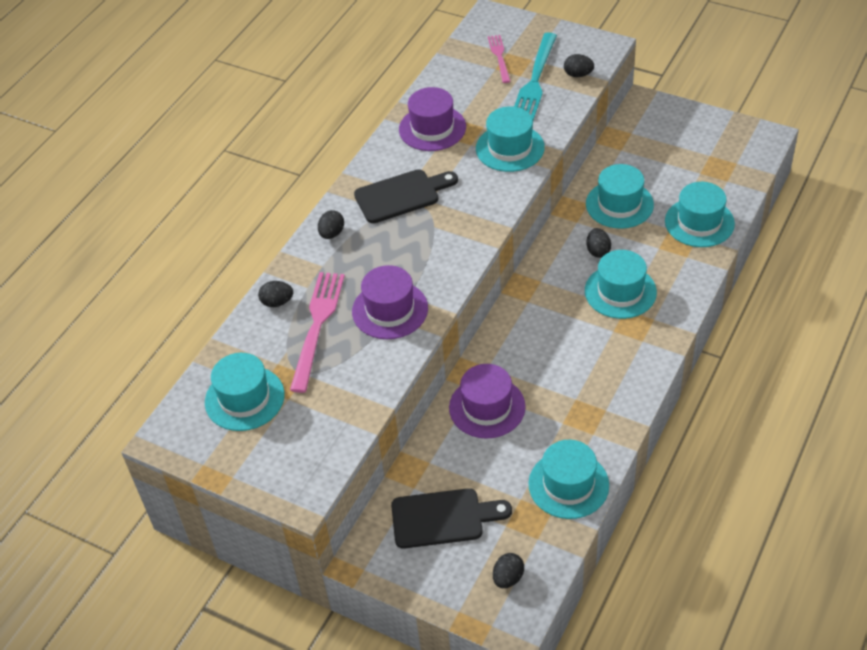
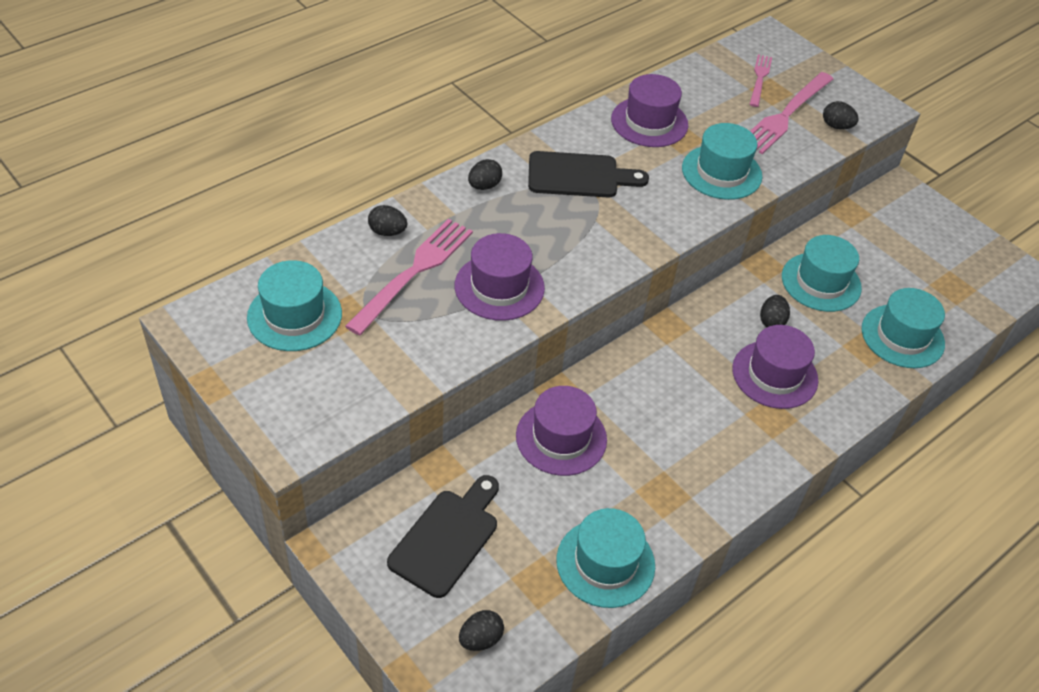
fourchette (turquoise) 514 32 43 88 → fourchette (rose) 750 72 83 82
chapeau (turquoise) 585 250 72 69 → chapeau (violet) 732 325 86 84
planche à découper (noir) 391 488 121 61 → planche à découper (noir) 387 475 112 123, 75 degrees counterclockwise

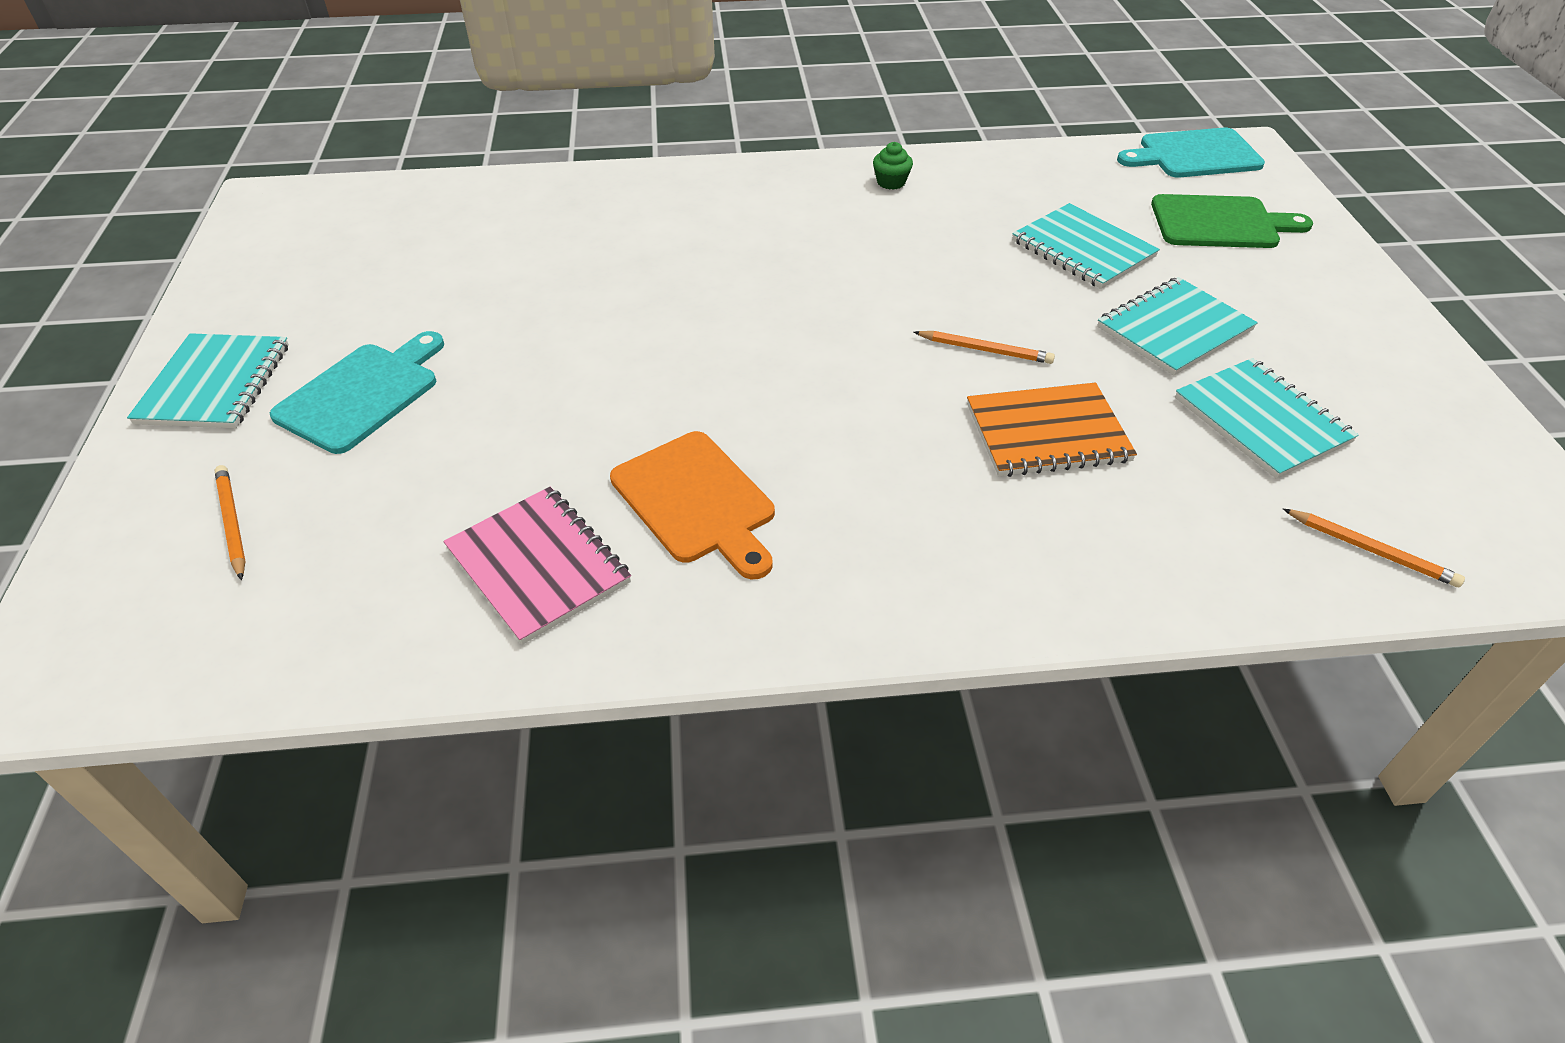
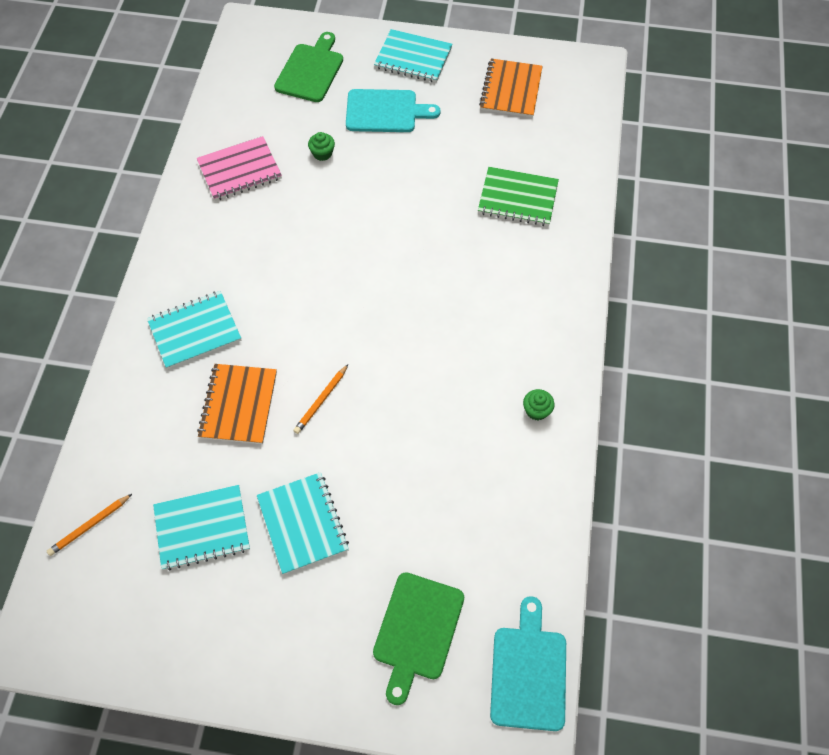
planche à découper (orange) 610 431 165 148 → -
- → muffin (vert) 308 132 27 29
- → carnet (vert) 478 167 81 59
- → carnet (orange) 479 58 64 60
carnet (turquoise) 1012 203 148 86 → carnet (turquoise) 147 291 94 78, move
crayon (orange) 215 465 31 115 → planche à découper (vert) 274 32 69 70
planche à découper (turquoise) 270 331 174 123 → planche à découper (turquoise) 346 89 94 43, 45 degrees counterclockwise

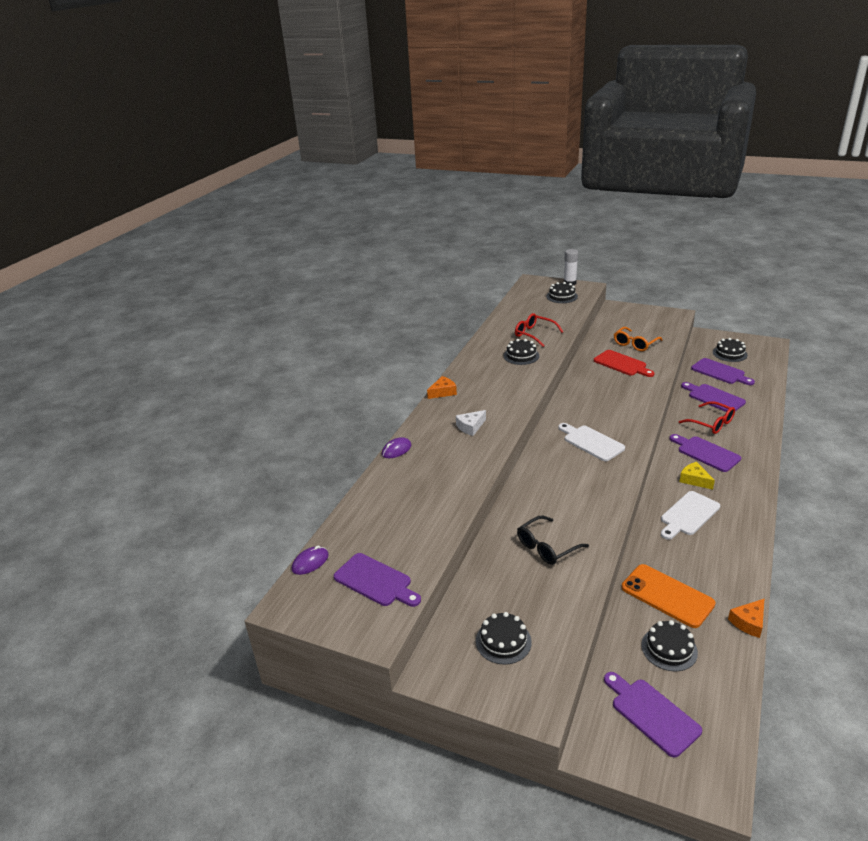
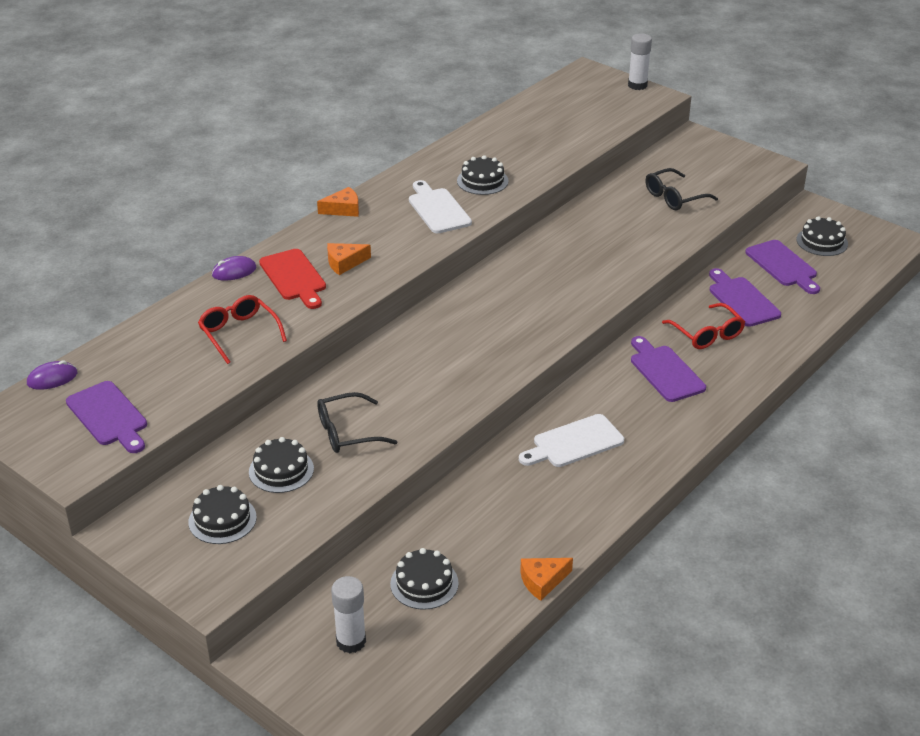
téléphone (orange) 622 564 93 64 → -
fromage (jaune) 680 462 35 28 → -
lunettes (rouge) 515 313 48 34 → lunettes (rouge) 198 295 89 69, move
gâteau (noir) 546 282 32 21 → gâteau (noir) 249 437 65 56, move
planche à découper (blanc) 558 423 67 38 → planche à découper (blanc) 409 180 63 53, move
planche à découper (rouge) 594 350 61 27 → planche à découper (rouge) 259 249 67 60, move
planche à découper (violet) 604 672 98 86 → bâton de colle (blanc) 331 576 35 77
fromage (blanc) 456 410 30 26 → fromage (orange) 327 243 44 32
lunettes (orange) 614 327 49 24 → lunettes (noir) 646 168 72 42

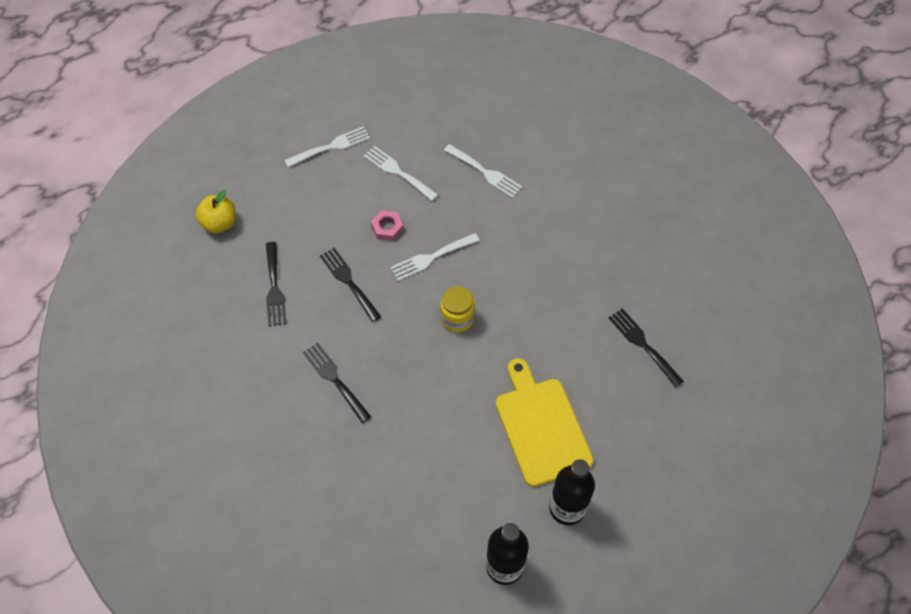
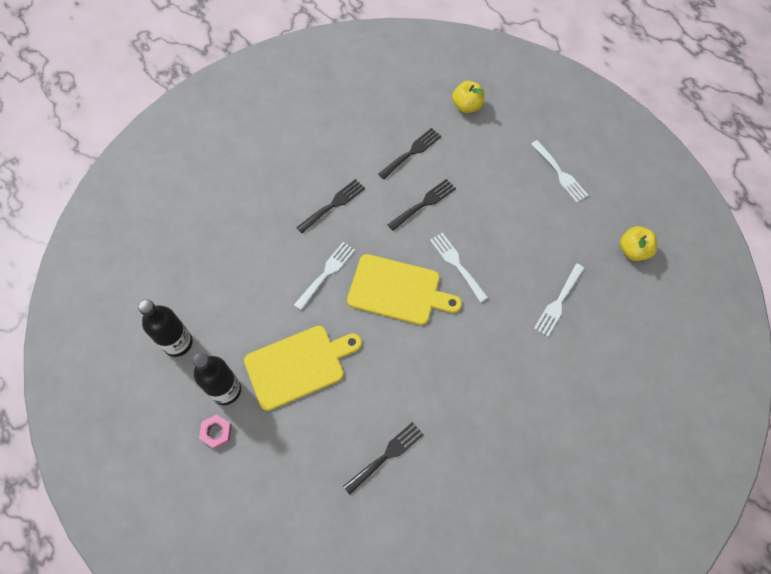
- → pomme (jaune) 620 226 37 35
fourchette (blanc) 363 146 75 55 → fourchette (blanc) 294 242 61 68, move
écrou (rose) 371 210 33 31 → écrou (rose) 199 415 33 34, move
bocal (jaune) 440 286 35 46 → planche à découper (jaune) 347 254 115 71
fourchette (noir) 266 242 20 84 → fourchette (noir) 378 128 63 51, 150 degrees clockwise

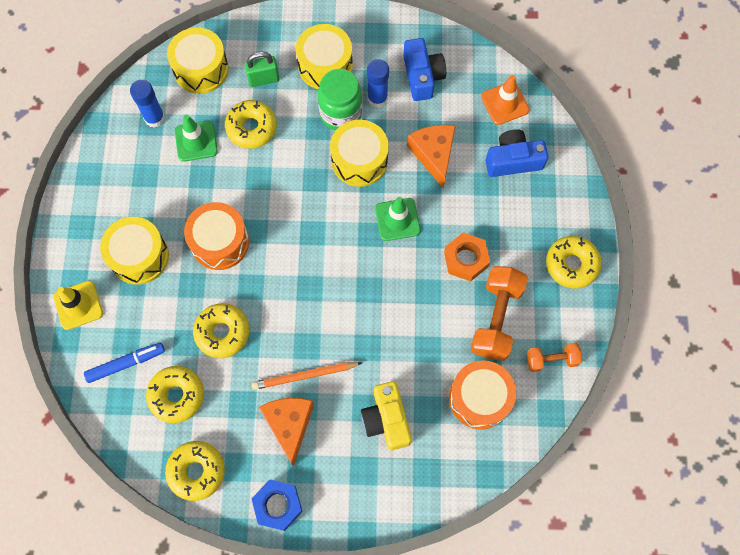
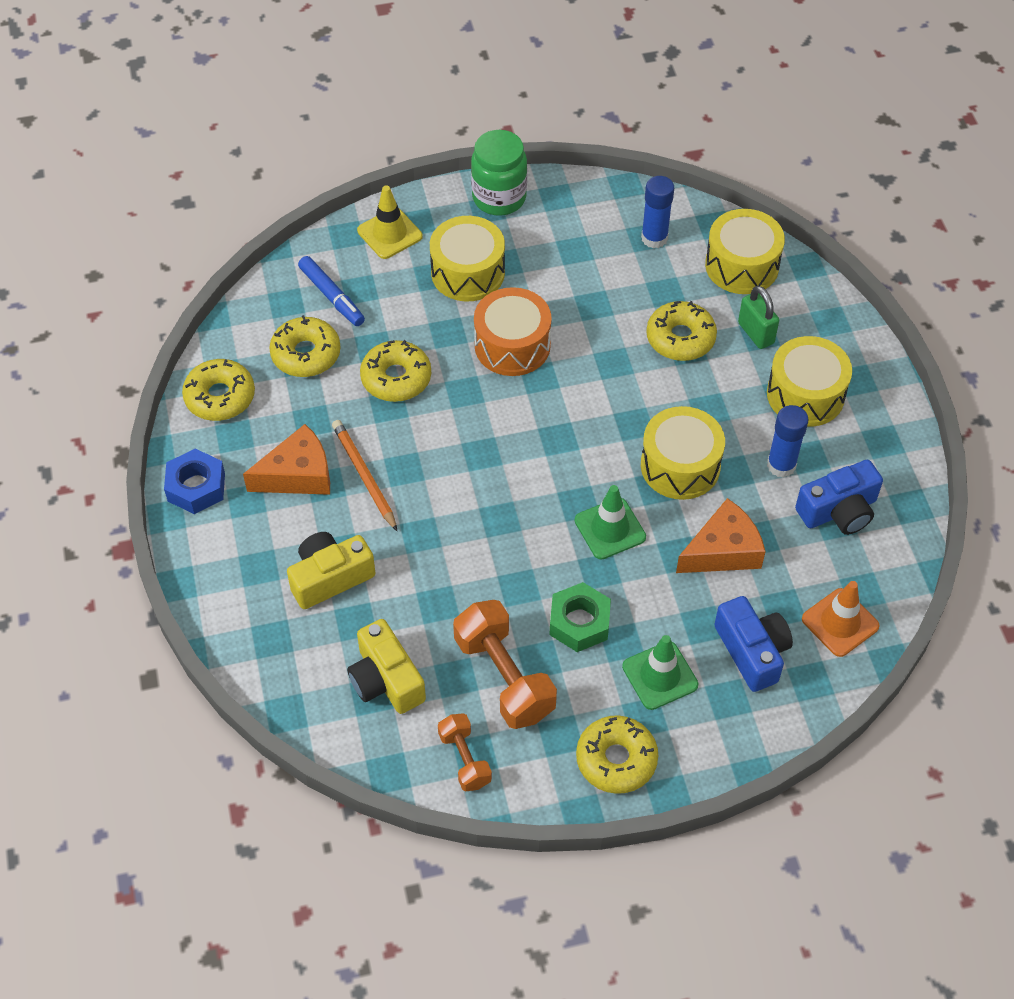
cône de chantier (vert) 175 115 43 47 → cône de chantier (vert) 622 635 76 75, move
bocal (vert) 318 69 44 62 → bocal (vert) 471 130 56 86, move
tambour (orange) 449 360 67 69 → appareil photo (jaune) 347 619 79 95
écrou (orange) 444 232 46 49 → écrou (vert) 549 582 62 70
haltère (orange) 470 266 58 95 → haltère (orange) 453 600 104 129, 60 degrees clockwise

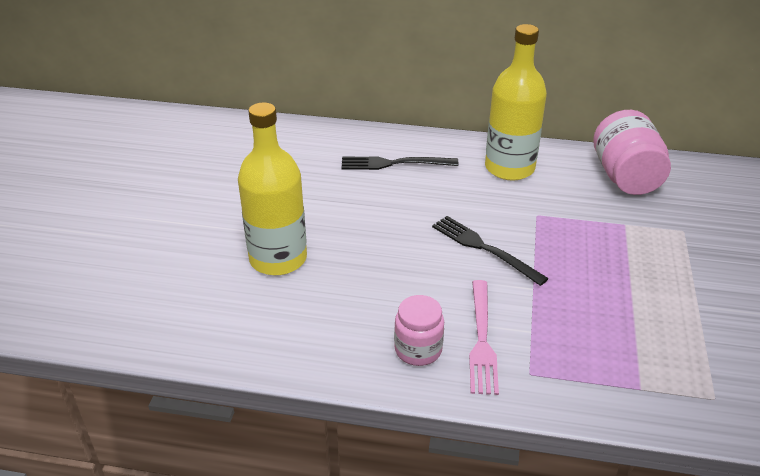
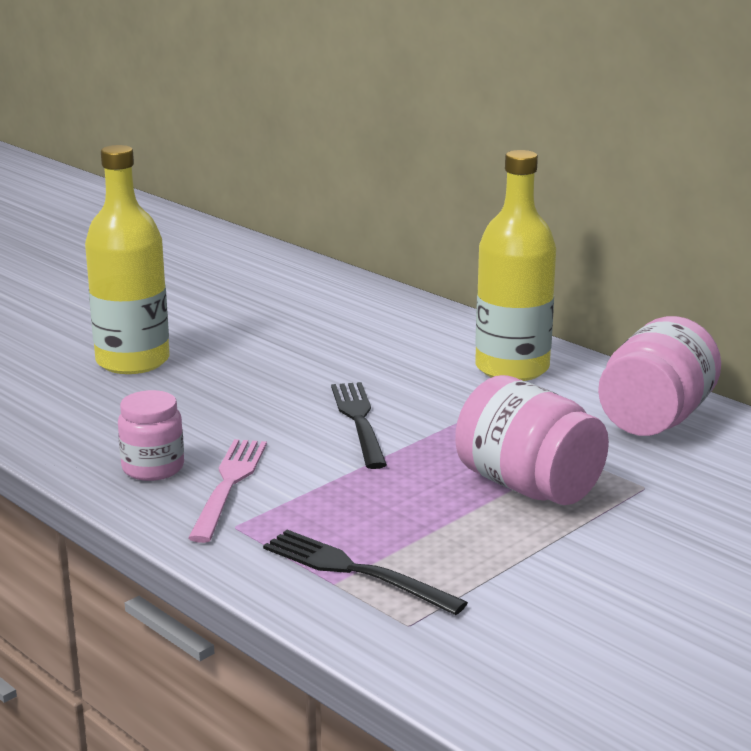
- → bocal (rose) 455 375 154 130
fourchette (noir) 341 157 117 13 → fourchette (noir) 263 530 205 85, move
fourchette (rose) 469 280 30 115 → fourchette (rose) 188 439 79 104, 150 degrees clockwise

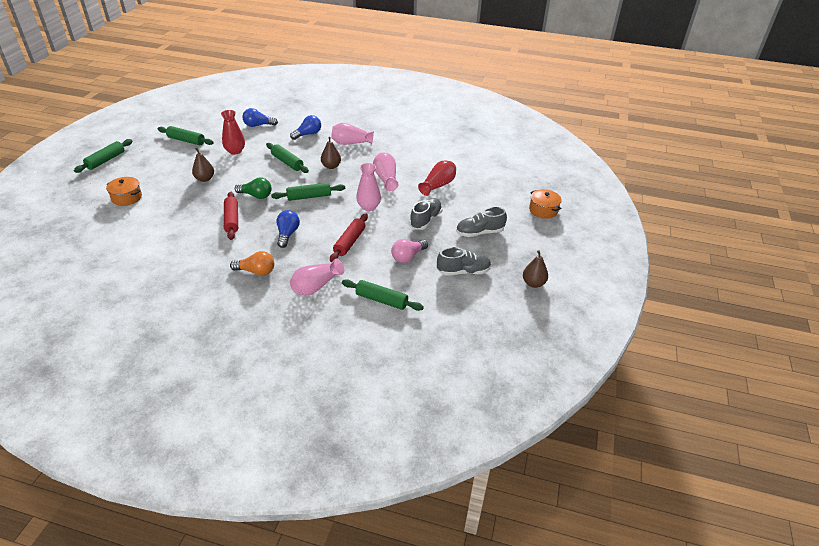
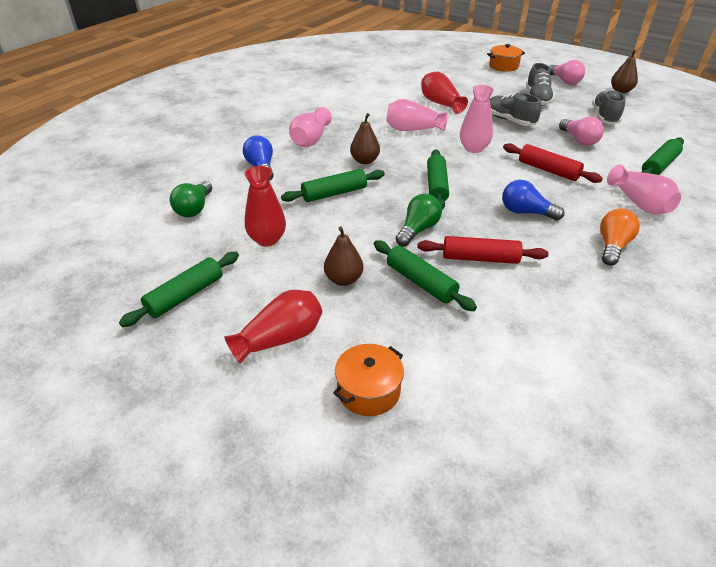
- → vase (rouge) 224 290 98 74
- → ampoule (rose) 549 60 36 25
rouleau à pâtisserie (vert) 74 139 58 34 → rouleau à pâtisserie (vert) 374 240 103 71, move
ampoule (bleu) 242 108 36 19 → ampoule (vert) 170 181 42 36

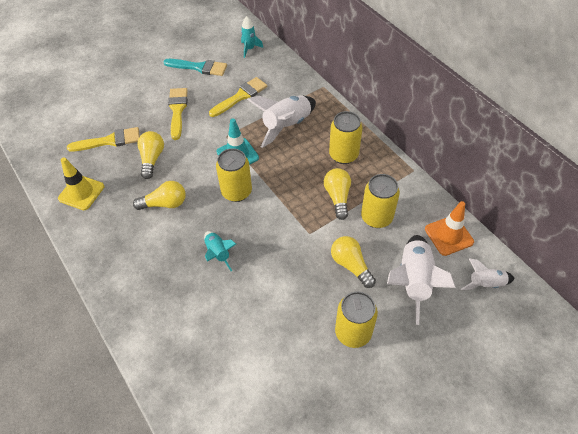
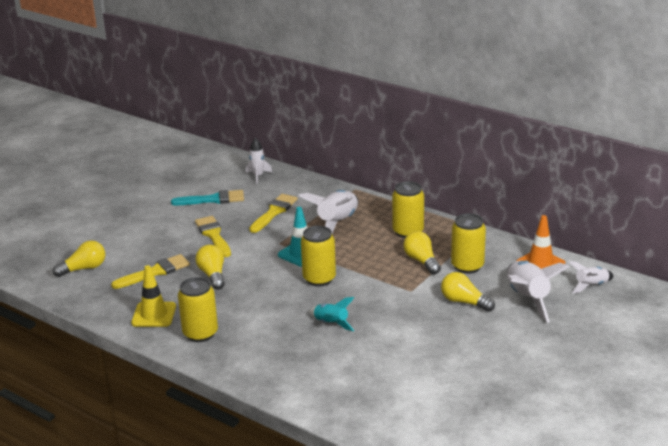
ampoule (jaune) 133 181 53 29 → ampoule (jaune) 53 240 52 37, move
canette (jaune) 335 291 43 57 → canette (jaune) 178 277 40 65, move
fusée (turquoise) 241 16 22 42 → fusée (blanc) 245 138 27 46

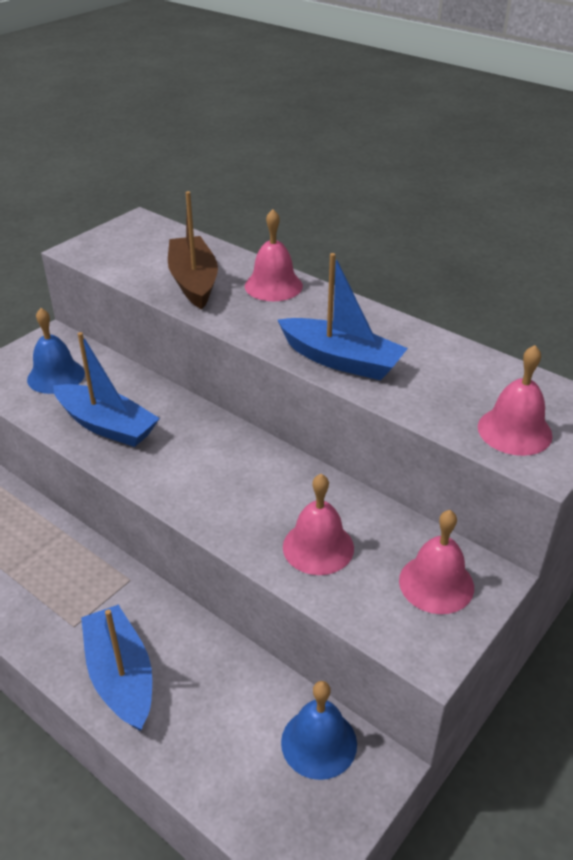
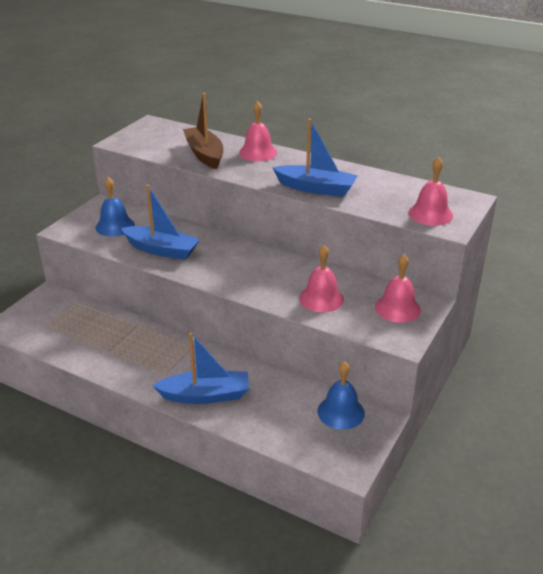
bateau (bleu) 81 605 71 126 → bateau (bleu) 152 333 97 71, 120 degrees clockwise

